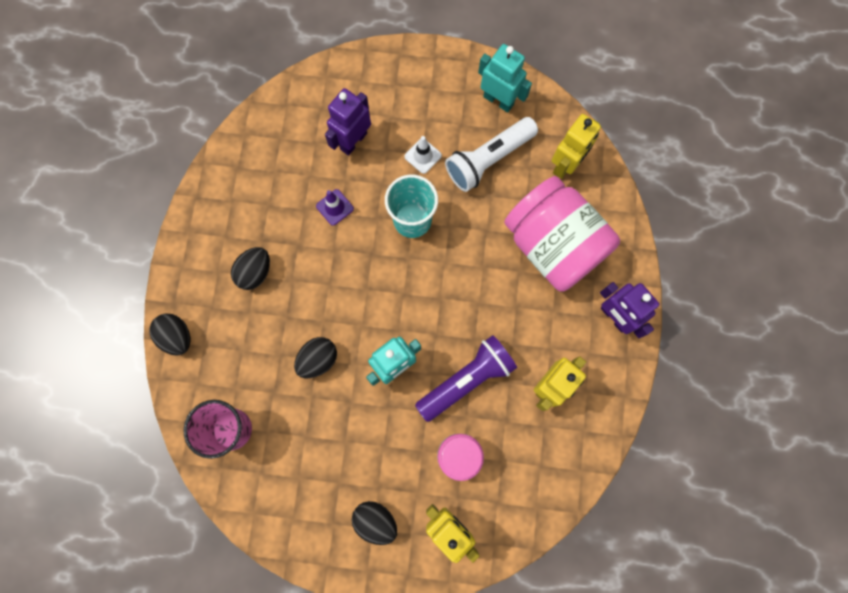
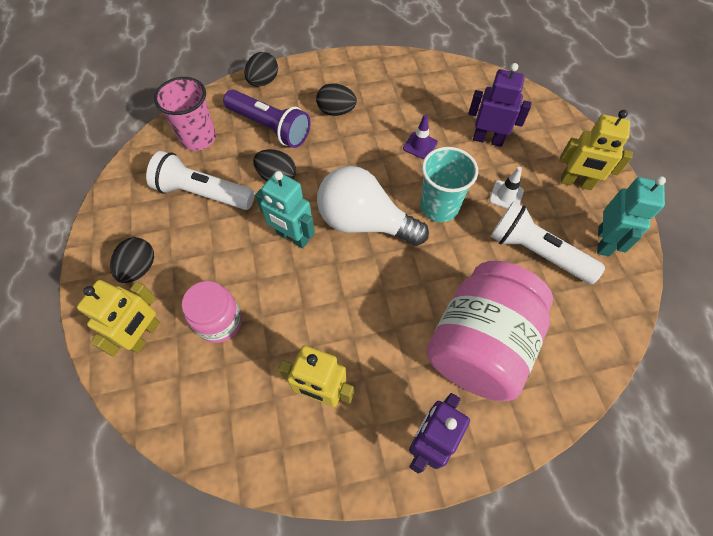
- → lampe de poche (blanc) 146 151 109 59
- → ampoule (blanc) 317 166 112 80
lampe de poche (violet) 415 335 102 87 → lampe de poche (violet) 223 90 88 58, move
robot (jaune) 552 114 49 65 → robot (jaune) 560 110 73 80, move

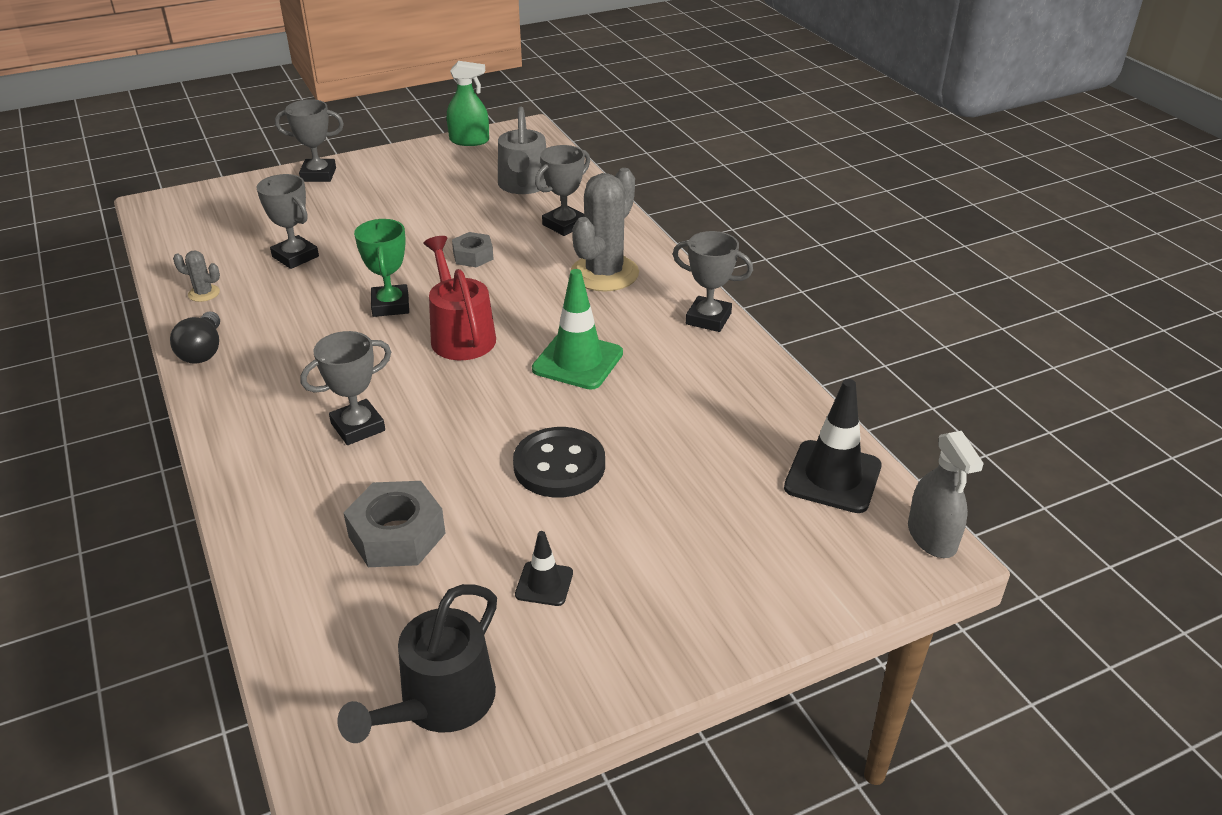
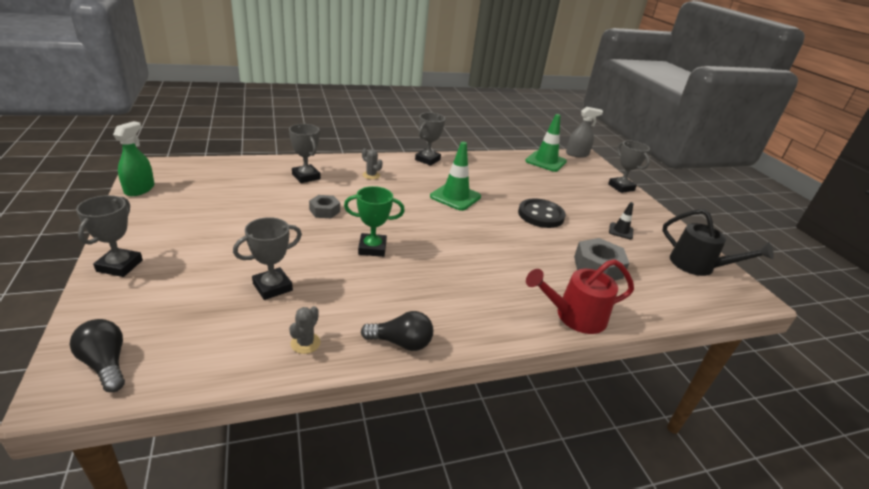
arrosoir (gris) 498 106 50 88 → -
- → ampoule (noir) 70 319 55 73
trophée (gris) 300 331 91 114 → trophée (gris) 608 140 42 53, move
arrosoir (rouge) 424 236 72 124 → arrosoir (rouge) 526 259 108 75, move
cône de chantier (noir) 784 379 98 134 → cône de chantier (vert) 525 114 42 58
cactus (gris) 570 168 69 124 → cactus (gris) 362 149 21 31, x0.44

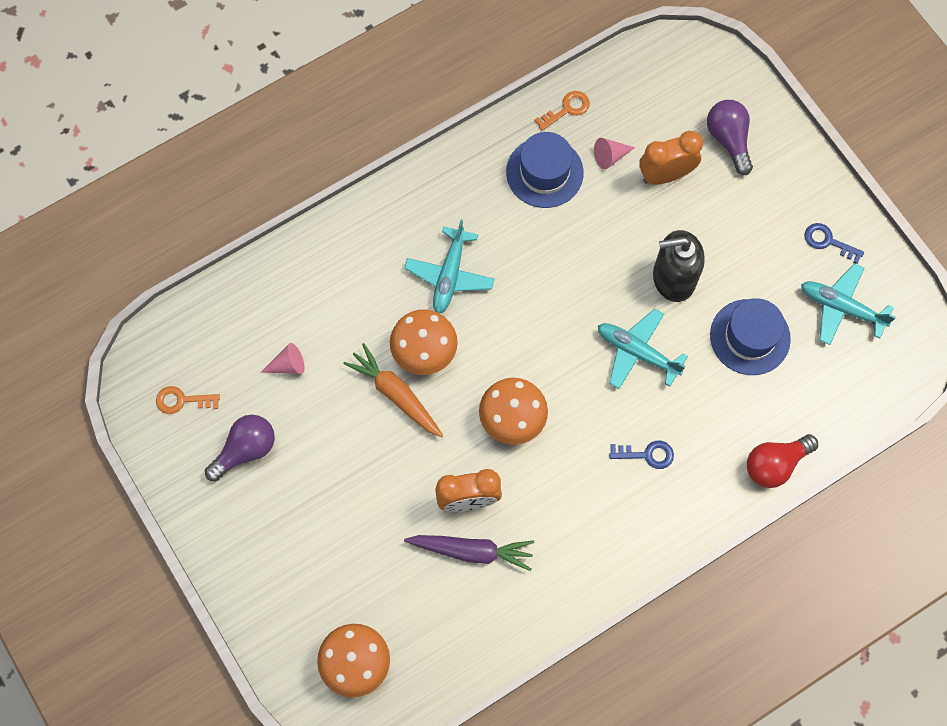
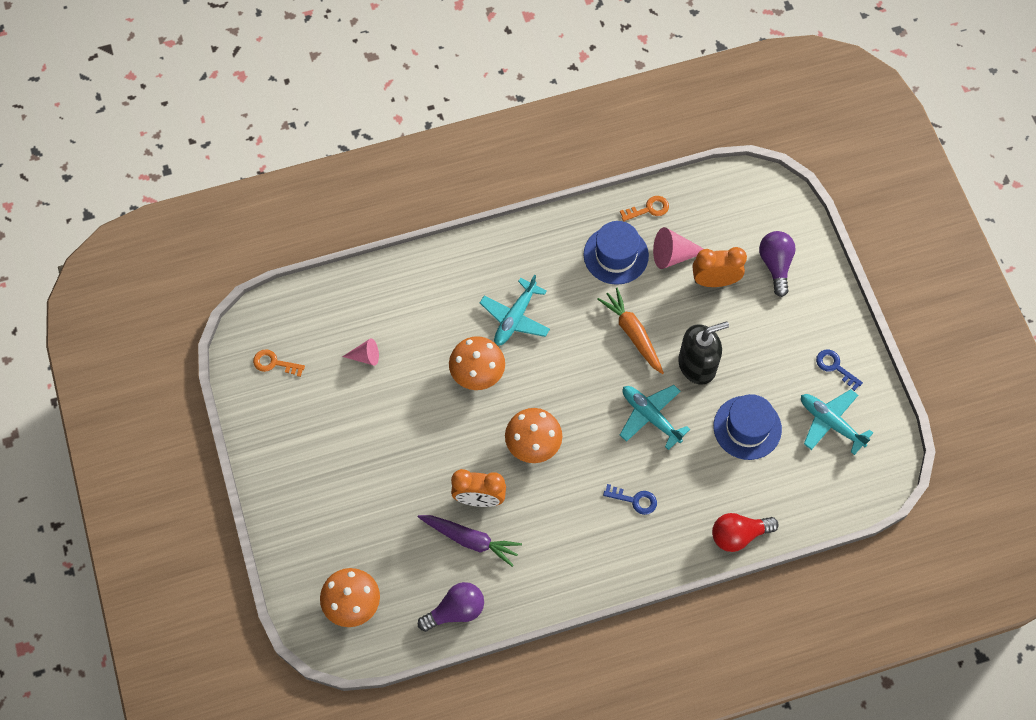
ampoule (violet) 205 415 70 67 → ampoule (violet) 418 582 66 50, move
carotte (orange) 343 343 100 94 → carotte (orange) 597 288 67 86, move
distributeur de savon (noir) 653 230 52 72 → distributeur de savon (noir) 678 321 51 63, 150 degrees clockwise
cône (rose) 594 138 41 31 → cône (rose) 653 227 51 42, x1.56

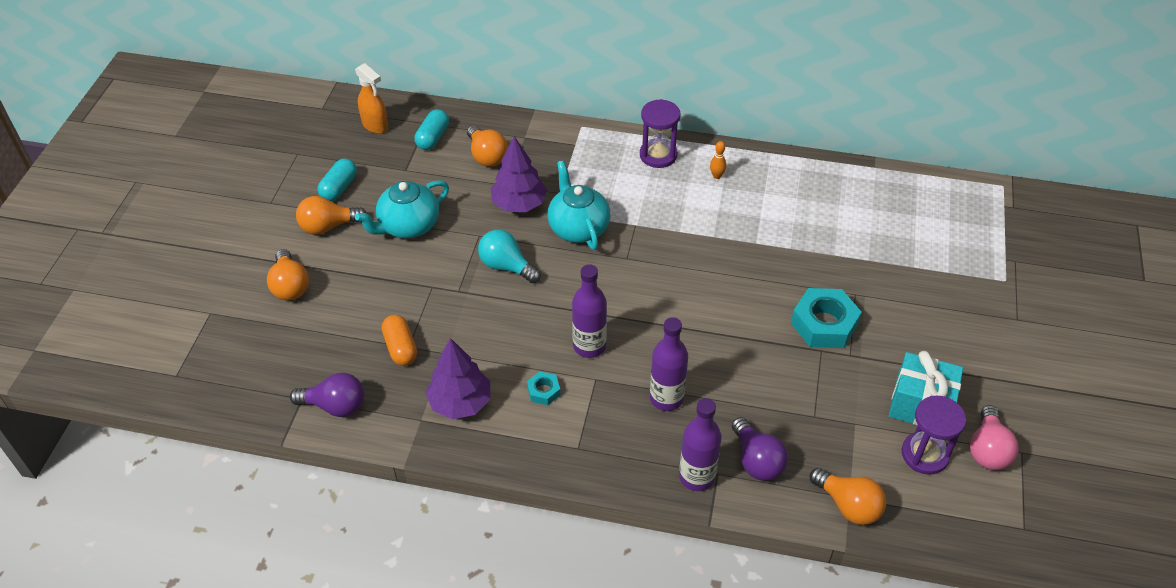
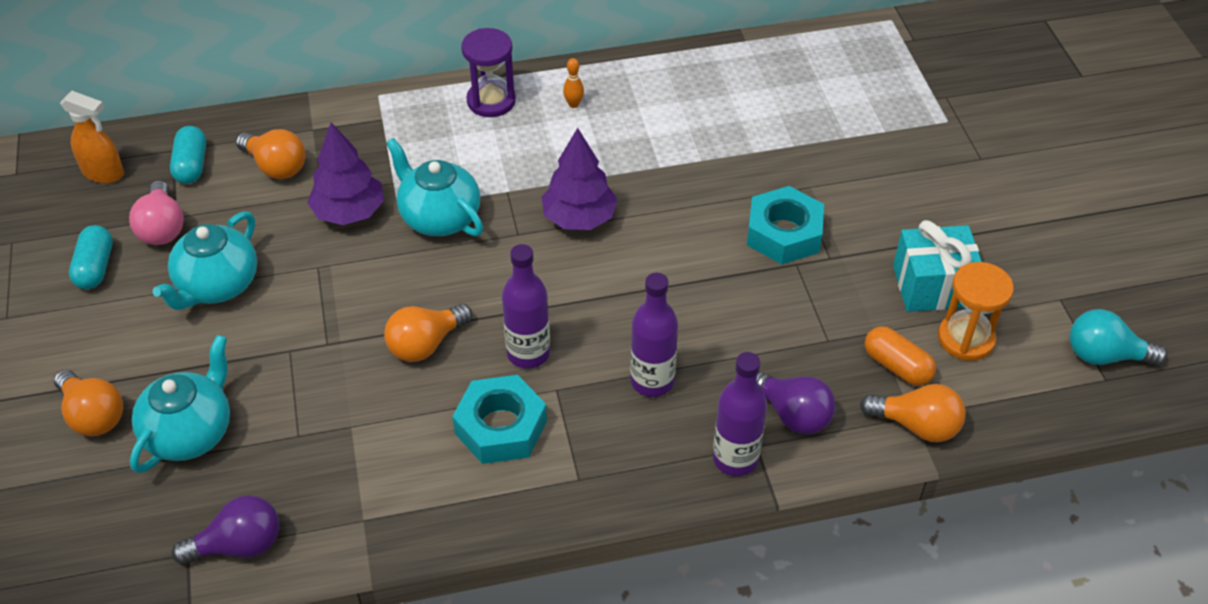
- → théière (turquoise) 130 335 100 138
ampoule (orange) 296 196 71 39 → ampoule (orange) 384 304 88 58, move
gélule (orange) 382 315 35 51 → gélule (orange) 864 326 72 60, move
arbre (violet) 425 338 65 81 → arbre (violet) 541 128 77 102, move
ampoule (turquoise) 478 230 63 53 → ampoule (turquoise) 1070 309 97 57, move
ampoule (rose) 970 405 49 65 → ampoule (rose) 129 181 55 64, move
sablier (violet) 902 395 64 80 → sablier (orange) 938 262 76 99
écrou (turquoise) 527 371 34 34 → écrou (turquoise) 452 375 95 89, x2.01

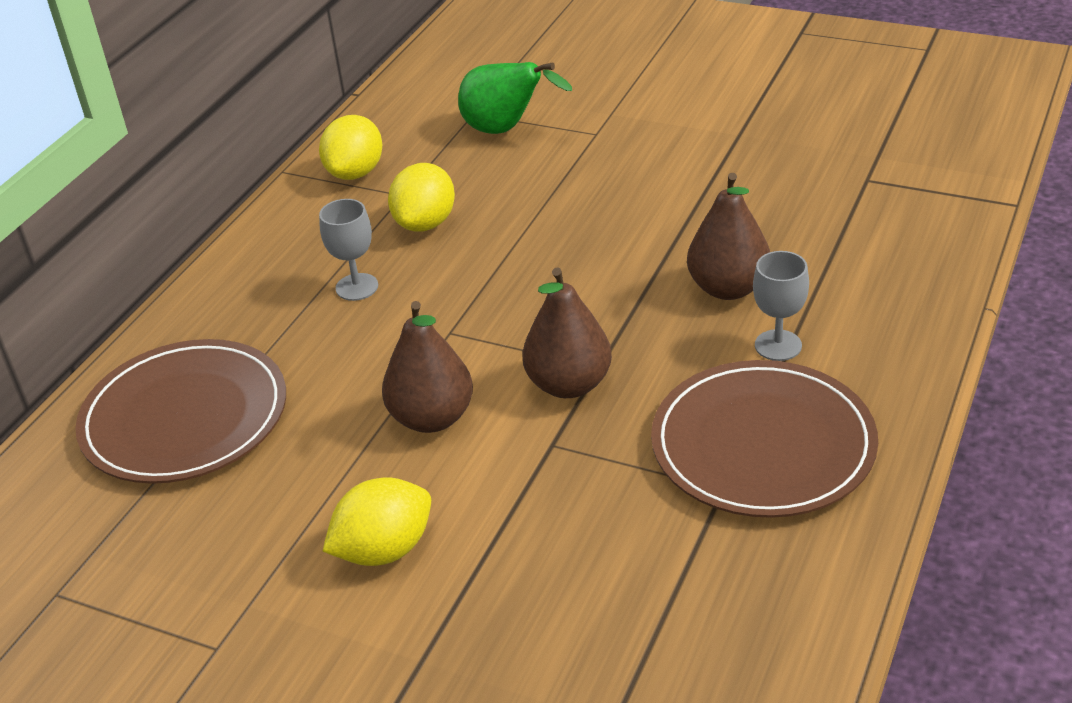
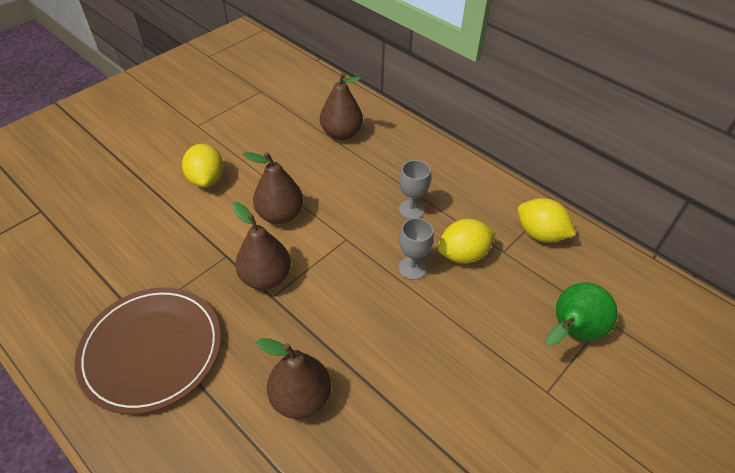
verre à pied (gris) 753 251 56 110 → verre à pied (gris) 399 218 35 62, move
assiette (marron) 75 339 211 145 → poire (marron) 320 72 43 68
citron (jaune) 388 163 67 69 → citron (jaune) 438 219 58 45, 60 degrees counterclockwise

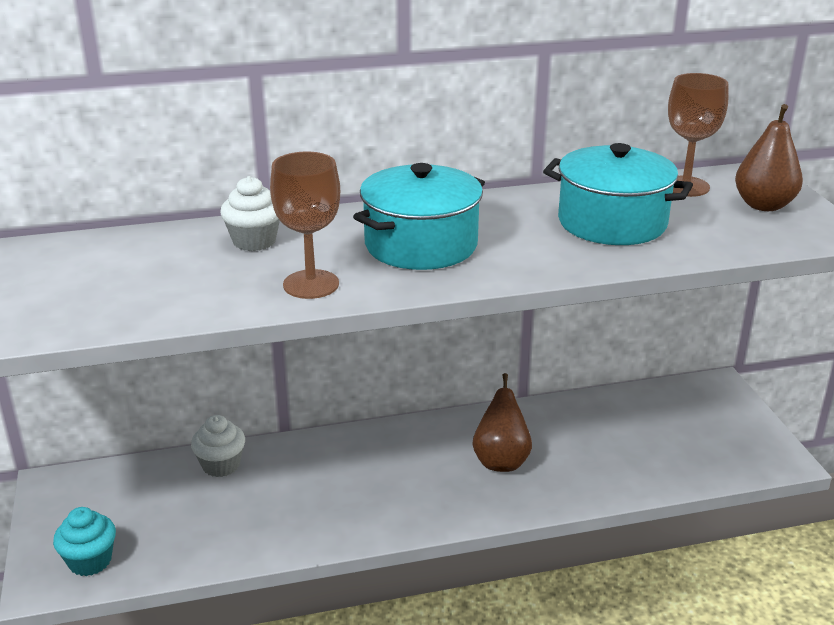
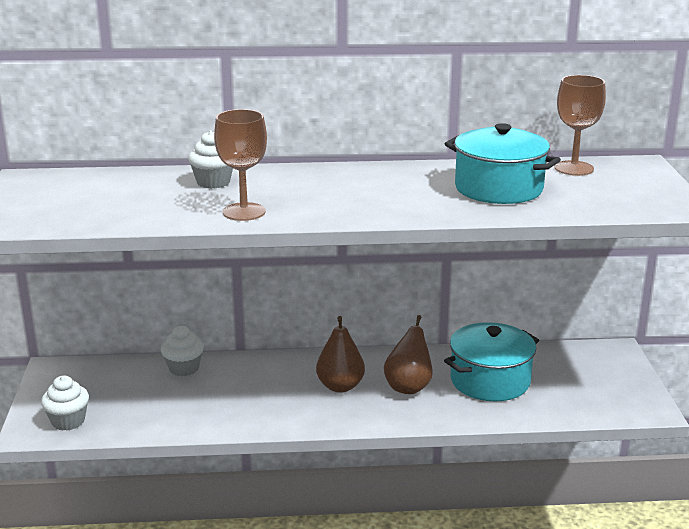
marmite (turquoise) 353 163 132 107 → marmite (turquoise) 444 322 95 79, move
poire (marron) 735 104 68 107 → poire (marron) 316 316 49 77, move
muffin (turquoise) 53 507 63 69 → muffin (blanc) 41 376 48 54

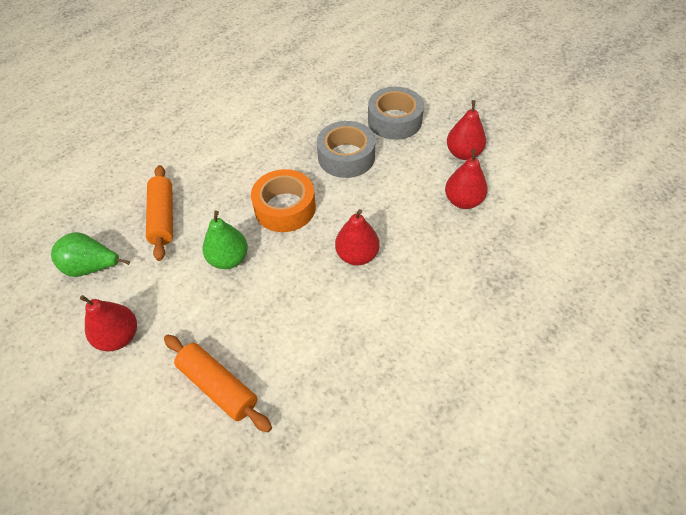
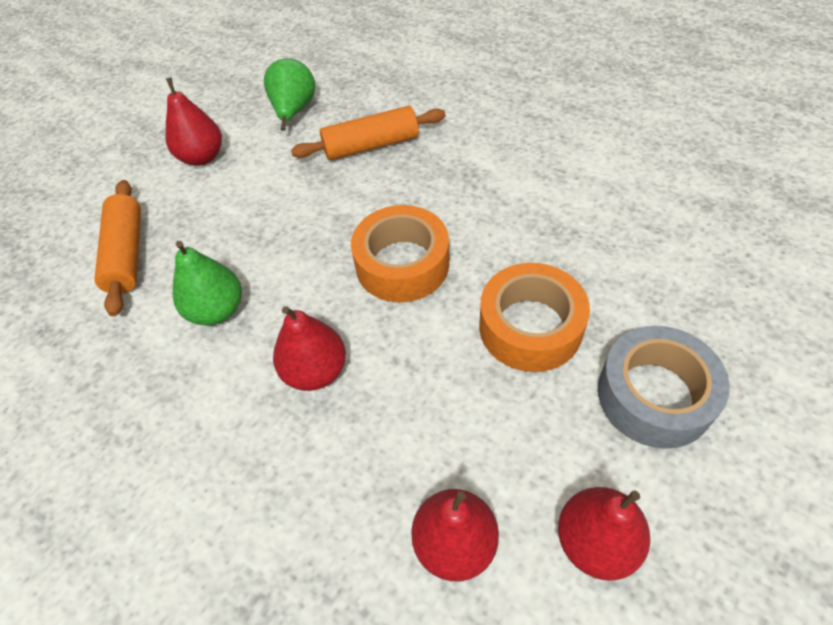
poire (vert) 203 211 45 58 → poire (vert) 173 241 69 85, move
ruban adhésif (gris) 317 121 58 57 → ruban adhésif (orange) 479 263 111 109
rouleau à pâtisserie (orange) 164 335 108 97 → rouleau à pâtisserie (orange) 94 180 47 136, 45 degrees counterclockwise

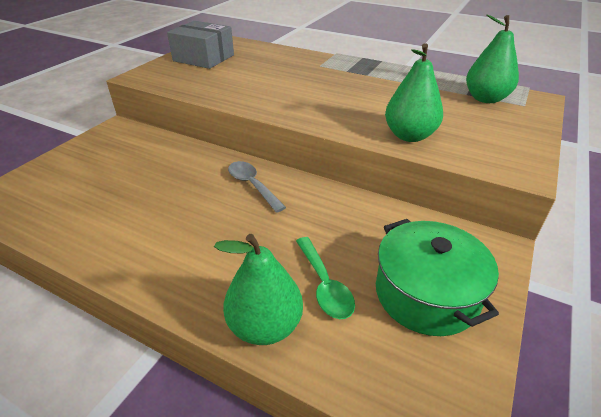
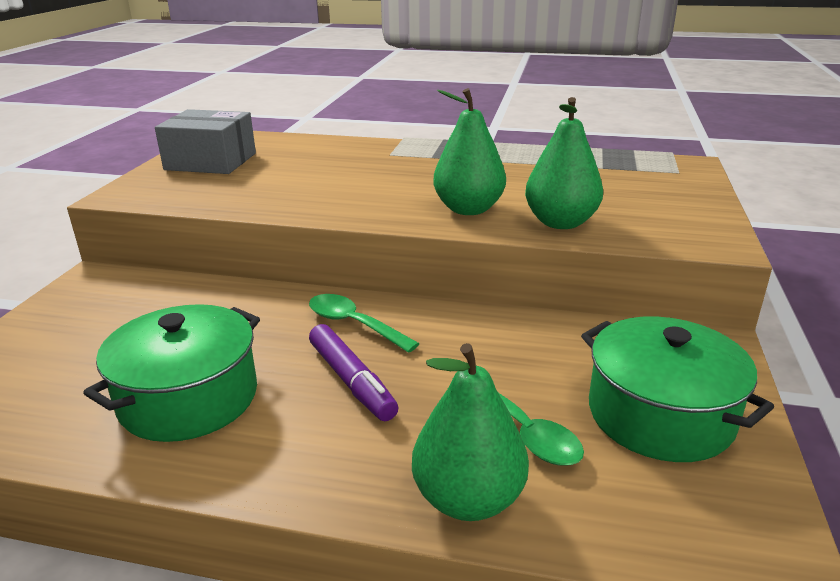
- → marmite (vert) 83 304 177 138
- → feutre (violet) 309 324 89 97
poire (vert) 466 15 53 88 → poire (vert) 433 88 73 127, move
cuillère (gris) 228 161 58 52 → cuillère (vert) 309 294 111 59

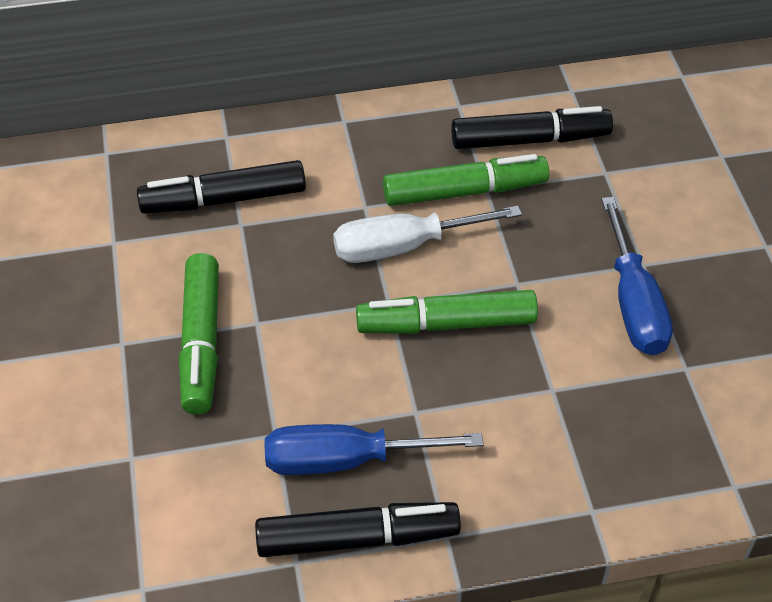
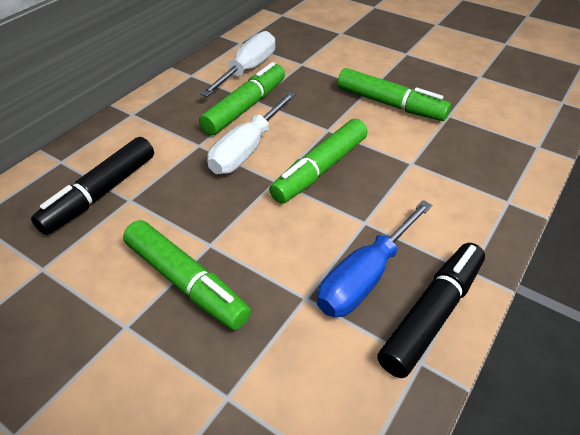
feutre (noir) 451 106 162 43 → tournevis (blanc) 200 31 75 66
tournevis (bleu) 601 197 72 158 → feutre (vert) 337 68 114 53

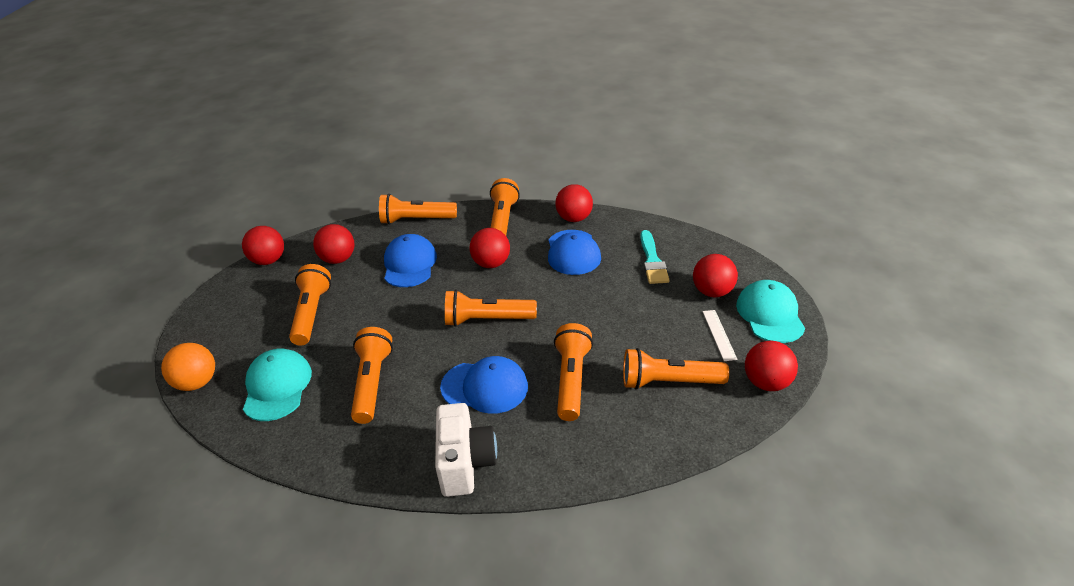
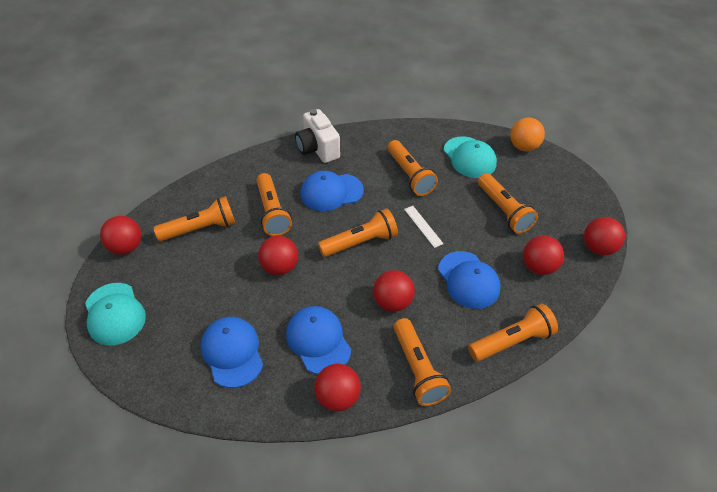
balle (rouge) 693 254 45 43 → balle (rouge) 258 236 40 39, move
règle (blanc) 703 310 35 51 → règle (blanc) 404 206 40 42, move
pinceau (turquoise) 640 230 30 54 → casquette (bleu) 201 317 62 71

